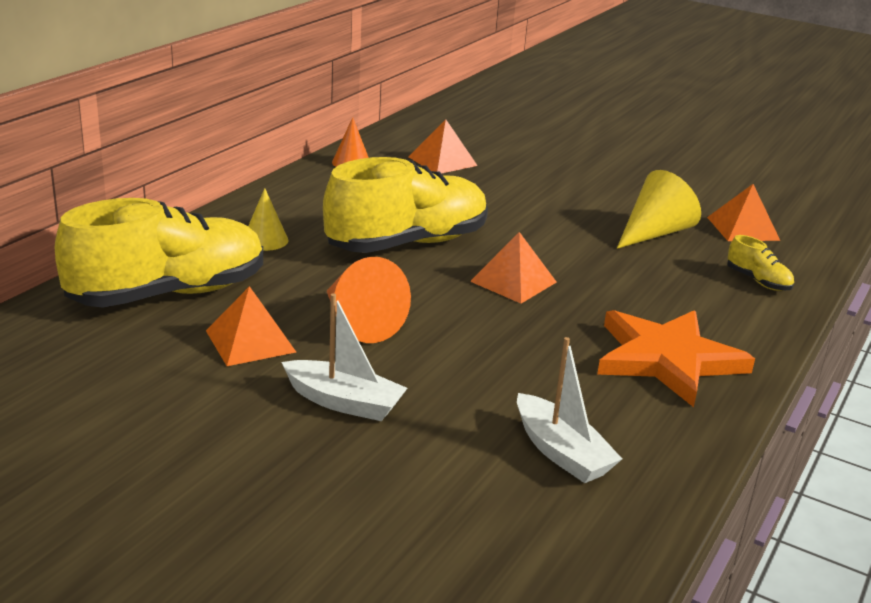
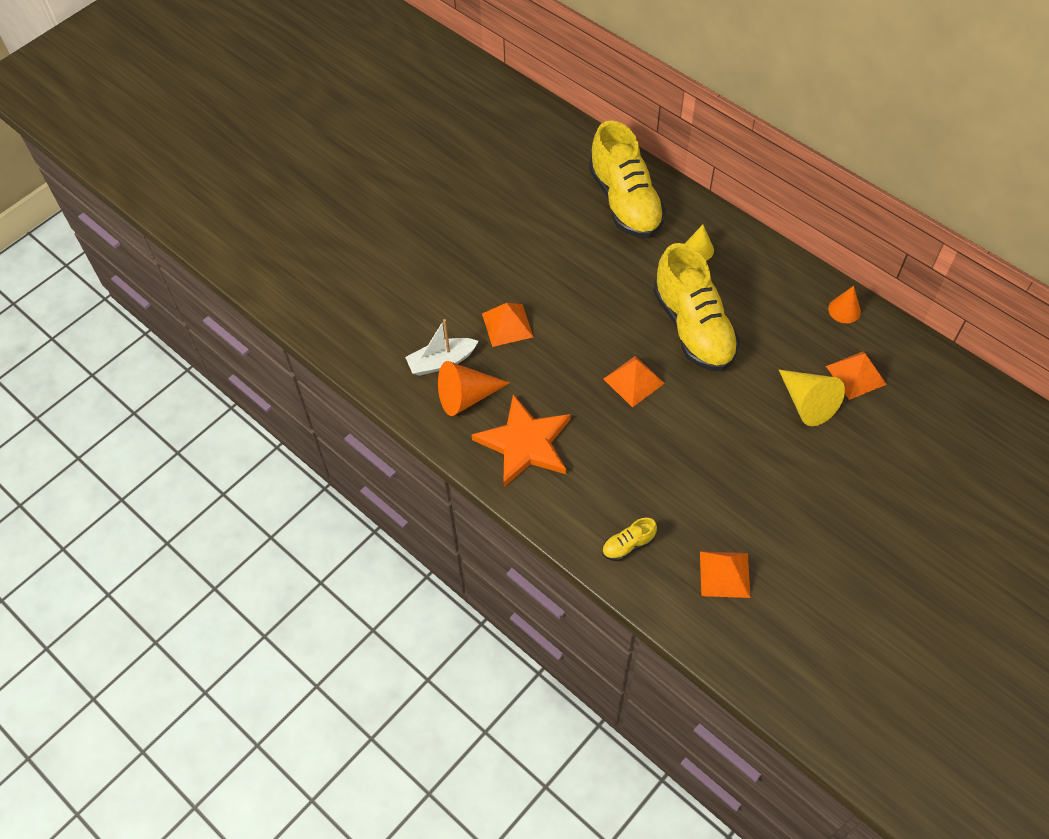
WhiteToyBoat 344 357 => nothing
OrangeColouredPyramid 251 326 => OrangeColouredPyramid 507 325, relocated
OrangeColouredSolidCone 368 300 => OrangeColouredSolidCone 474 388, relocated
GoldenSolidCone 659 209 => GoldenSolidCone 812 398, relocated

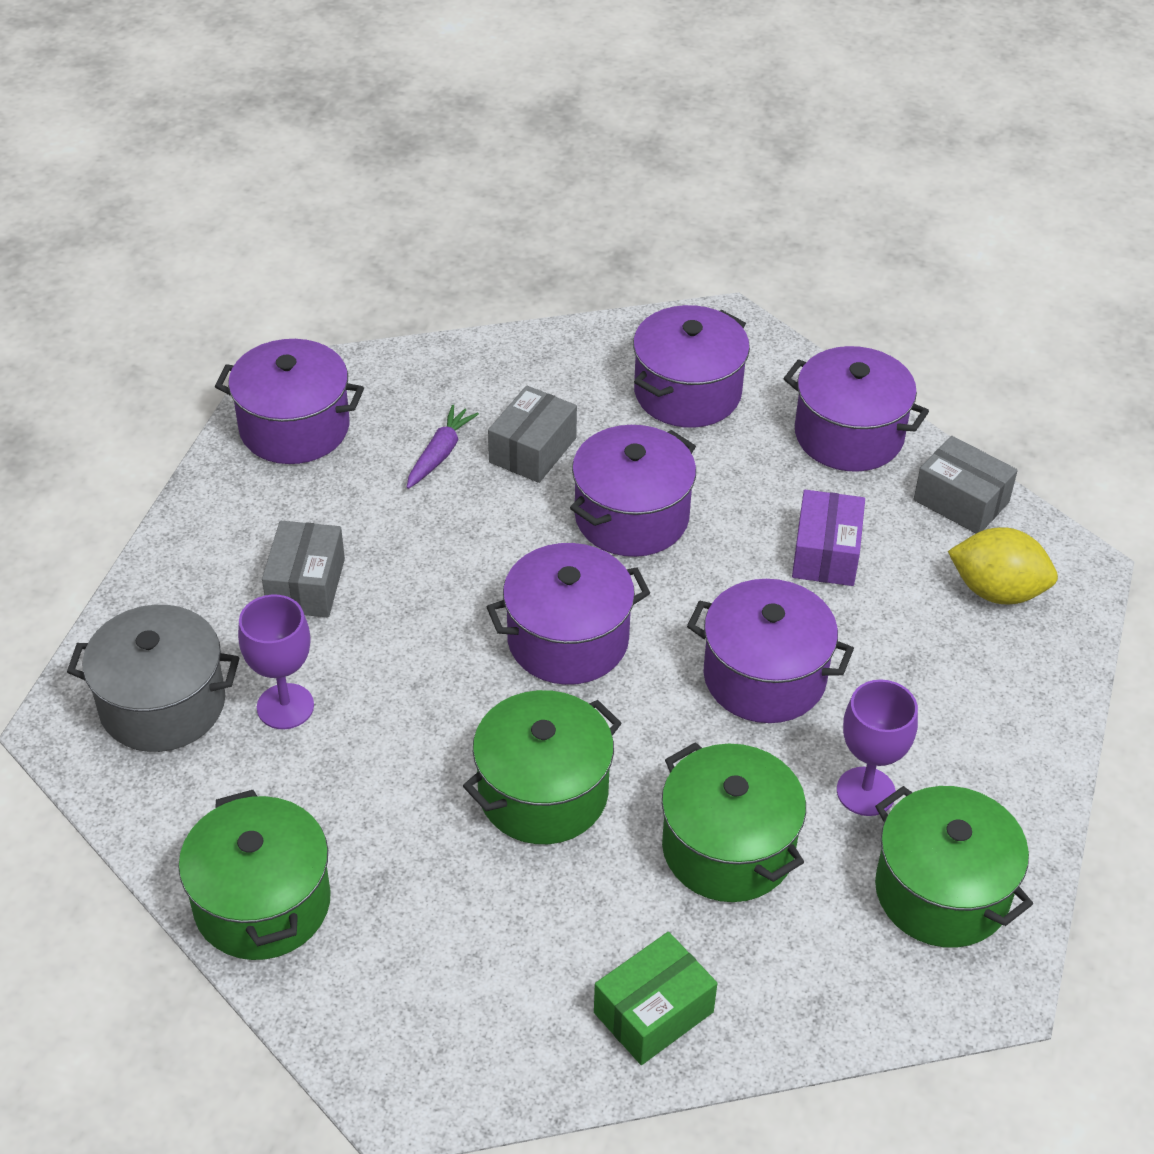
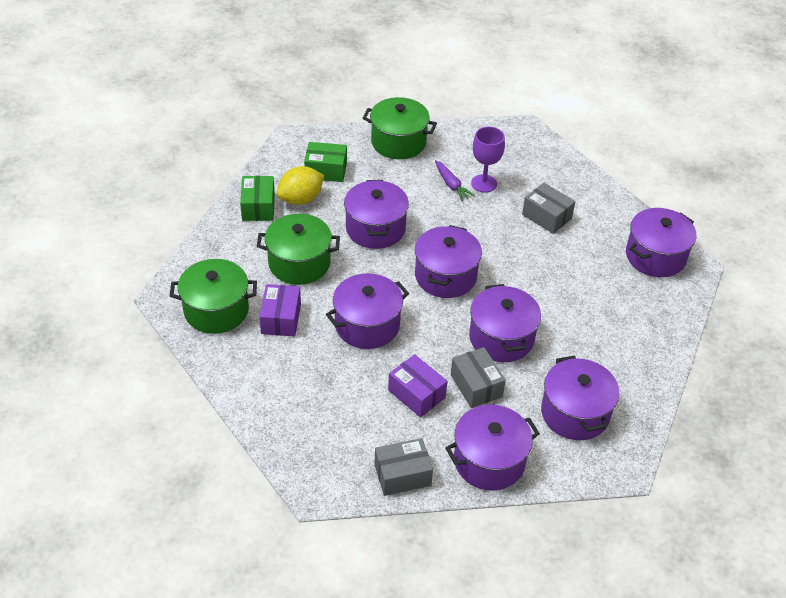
GrayStockpot 153 678 => nothing
nothing => EmeraldPackage 325 162
VioletToyCarrot 443 447 => VioletToyCarrot 455 180, relocated
GrayPackage 532 434 => GrayPackage 478 377, relocated
GoldenCitrusFruit 1003 565 => GoldenCitrusFruit 300 185, relocated
VioletWineGlass 877 748 => VioletPackage 280 310
EmeraldStockpot 542 767 => VioletStockpot 376 214

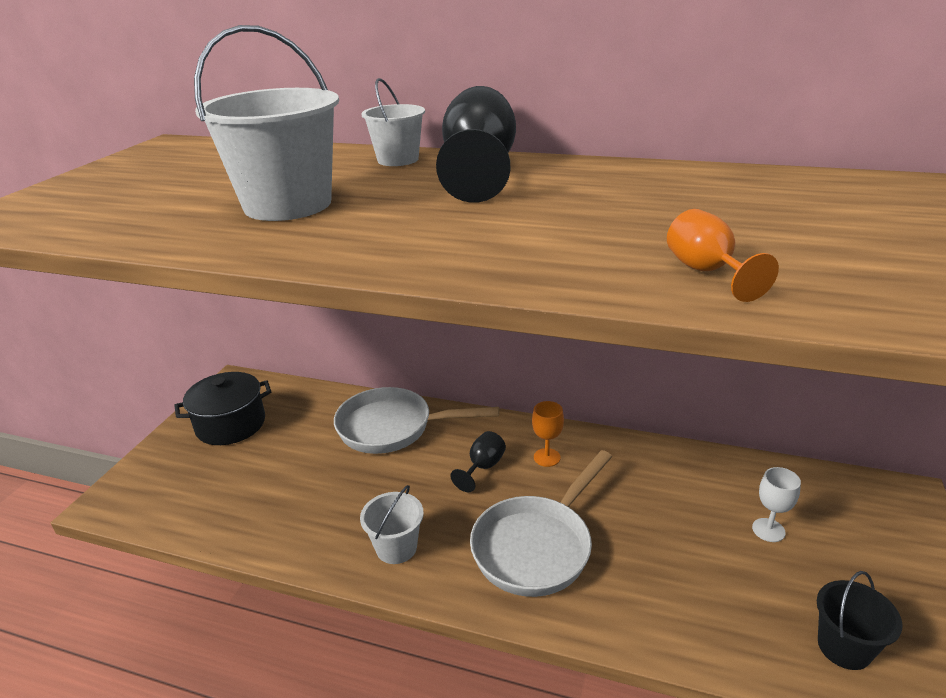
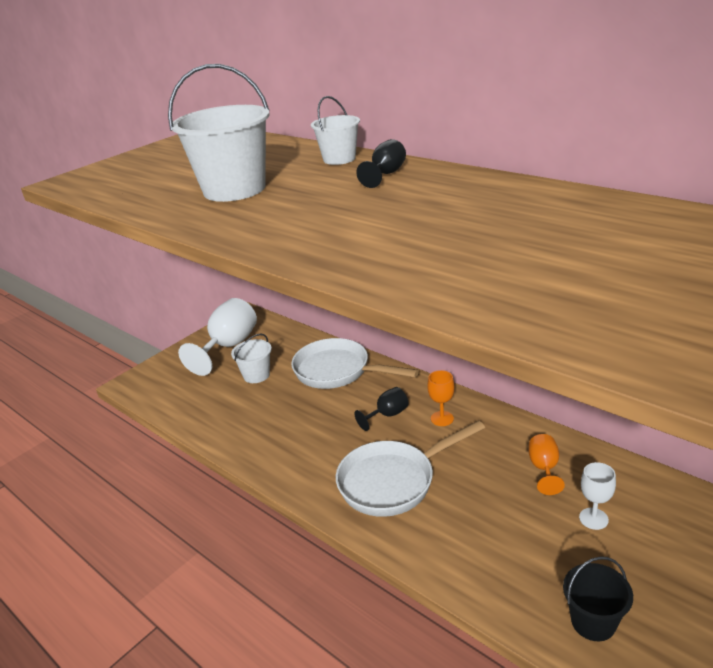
WhiteSandBucket 392 524 => WhiteSandBucket 251 358, relocated
OrangeColouredWineGlass 723 255 => OrangeColouredWineGlass 547 464, relocated
EbonyStockpot 222 408 => WhiteWineGlass 217 337
EbonyWineGlass 476 144 => EbonyWineGlass 381 163, x0.51

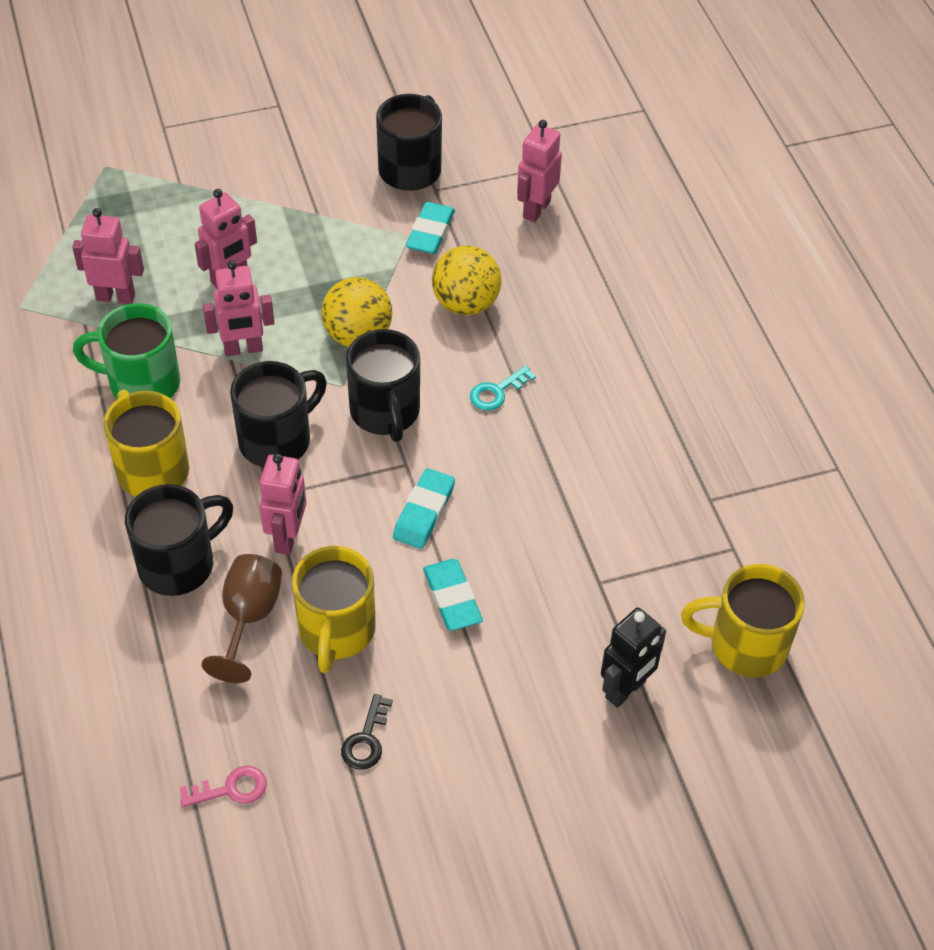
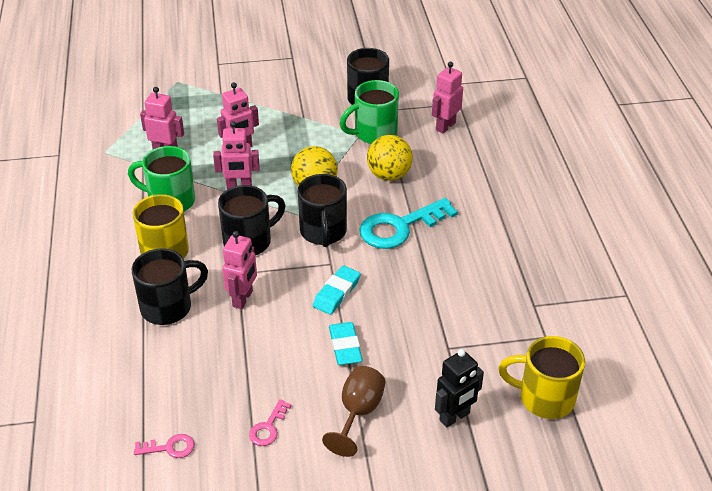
GoldenTeaMug 334 609 => nothing
BrownWineGlass 241 618 => BrownWineGlass 353 411, relocated
TurquoiseEraser 430 228 => EmeraldTeaMug 369 112
EbonyDoorKey 367 732 => PinkDoorKey 270 422
TurquoiseDoorKey 503 388 => TurquoiseDoorKey 408 223, x2.12

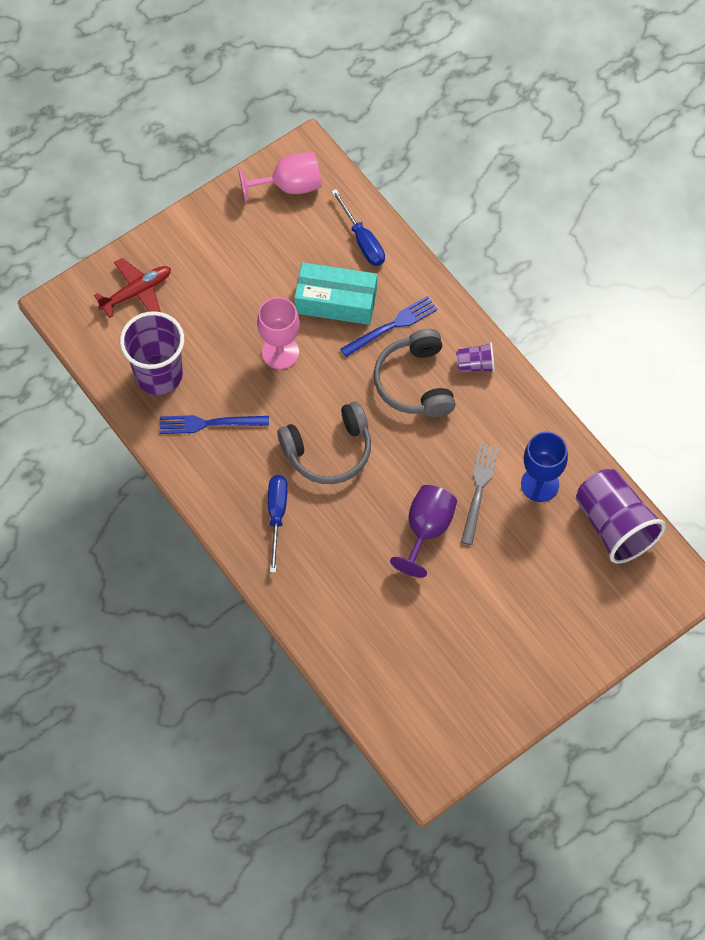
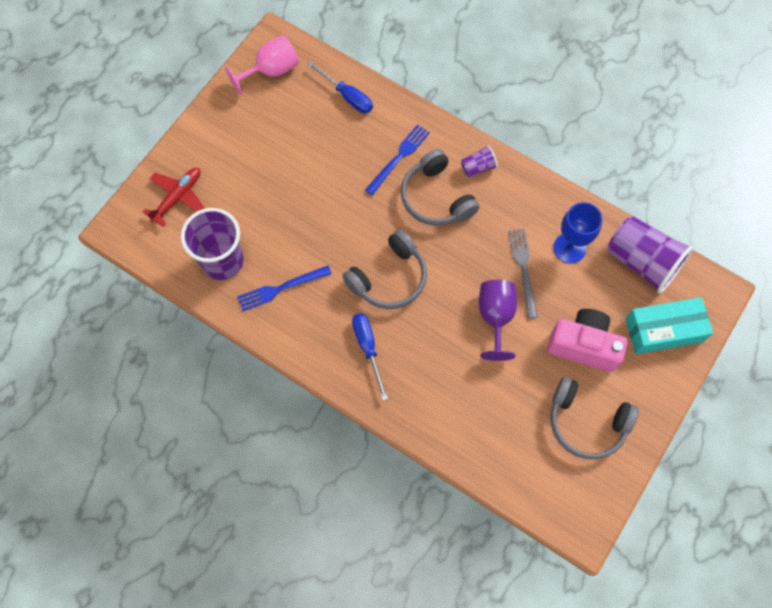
PinkWineGlass 278 333 => nothing
nothing => PinkCompactCamera 587 340
nothing => GrayHeadphones 594 418
TurquoisePackage 335 293 => TurquoisePackage 669 325, relocated

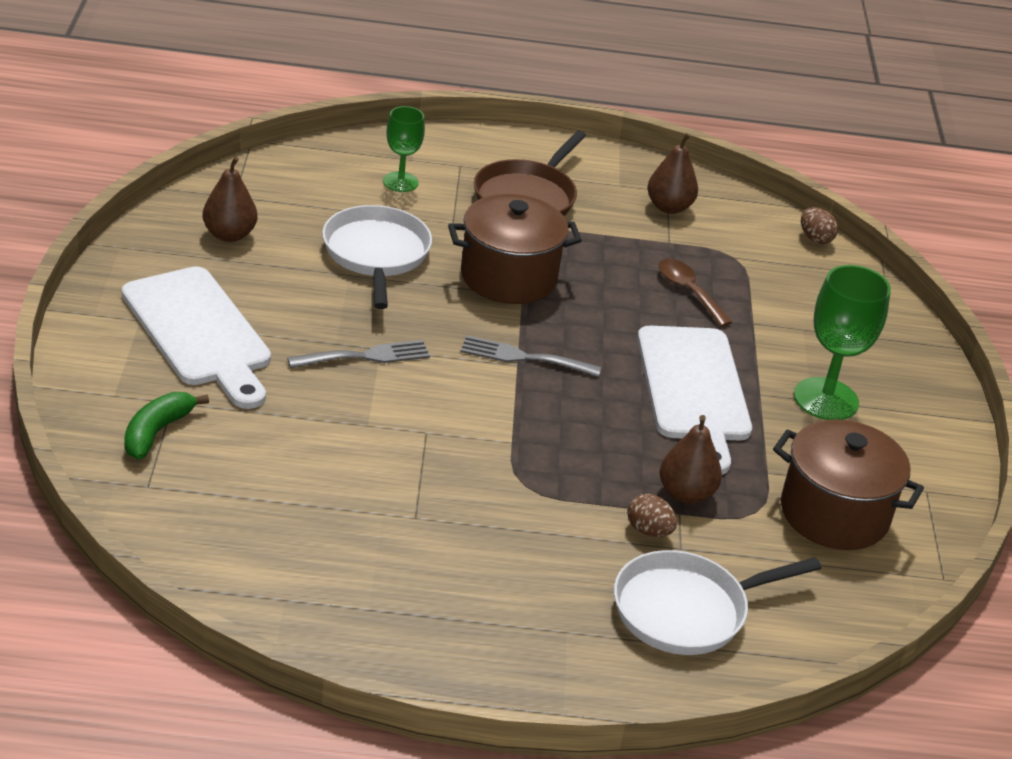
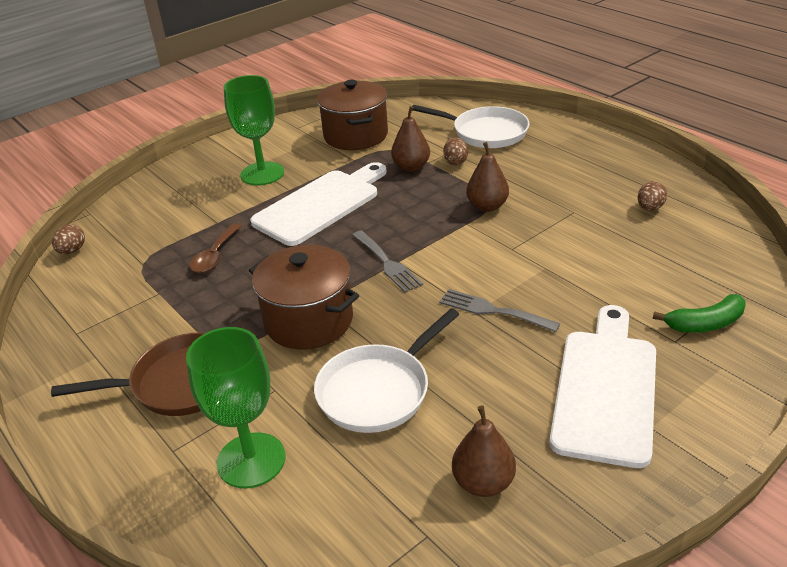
nothing => BrownEgg 652 196
BrownToyPear 672 173 => BrownToyPear 487 177, relocated
EmeraldWineGlass 404 149 => EmeraldWineGlass 235 407, x1.64

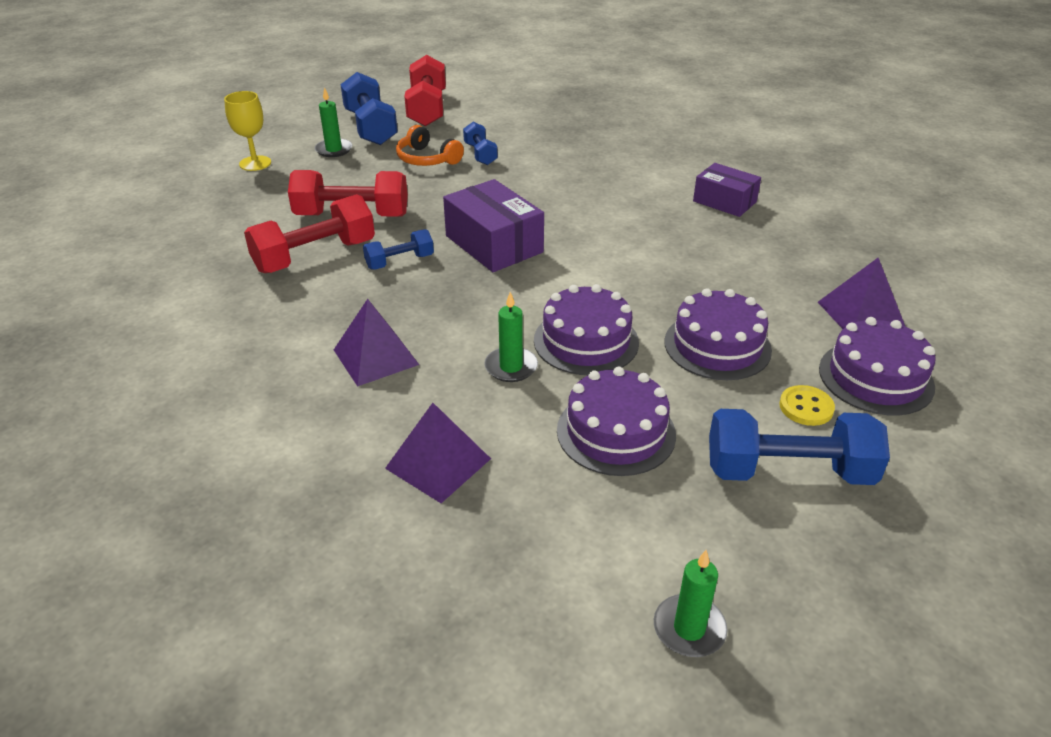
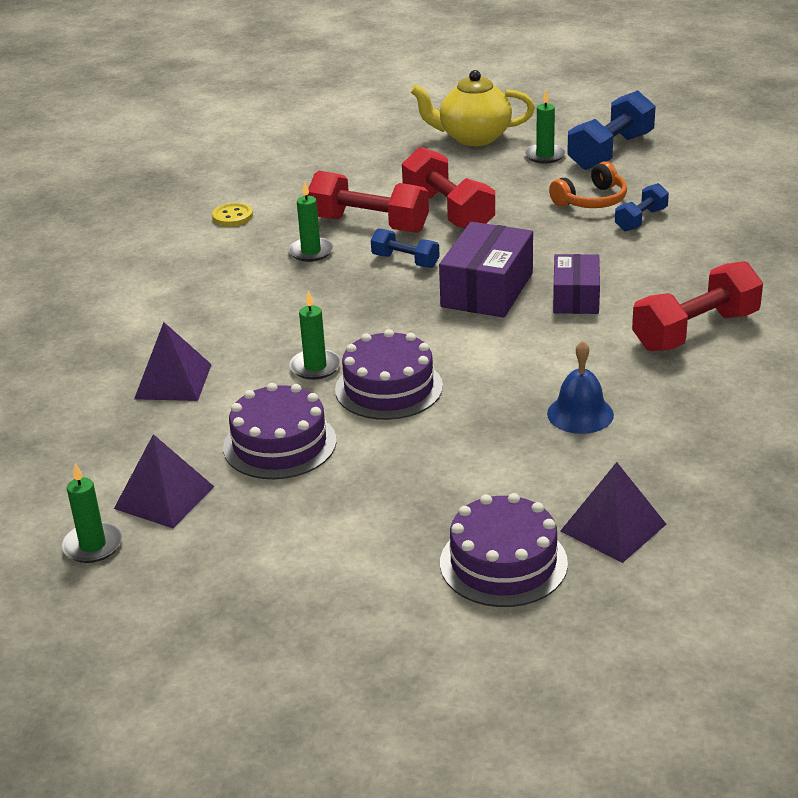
VioletGateau 718 334 => nothing
CobaltHandWeight 799 447 => nothing
nothing => EmeraldPillarCandle 311 222
nothing => CobaltHandBell 580 387
VioletPyramid 376 343 => VioletPyramid 164 481, relocated
ScarletHandWeight 425 90 => ScarletHandWeight 697 306, relocated
VioletPackage 727 190 => VioletPackage 576 284, relocated
GoldenButton 807 405 => GoldenButton 232 215, relocated
GoldenWineGlass 247 131 => GoldenTeapot 473 108
OrangeColouredHeadphones 430 145 => OrangeColouredHeadphones 588 184, 135 degrees counterclockwise

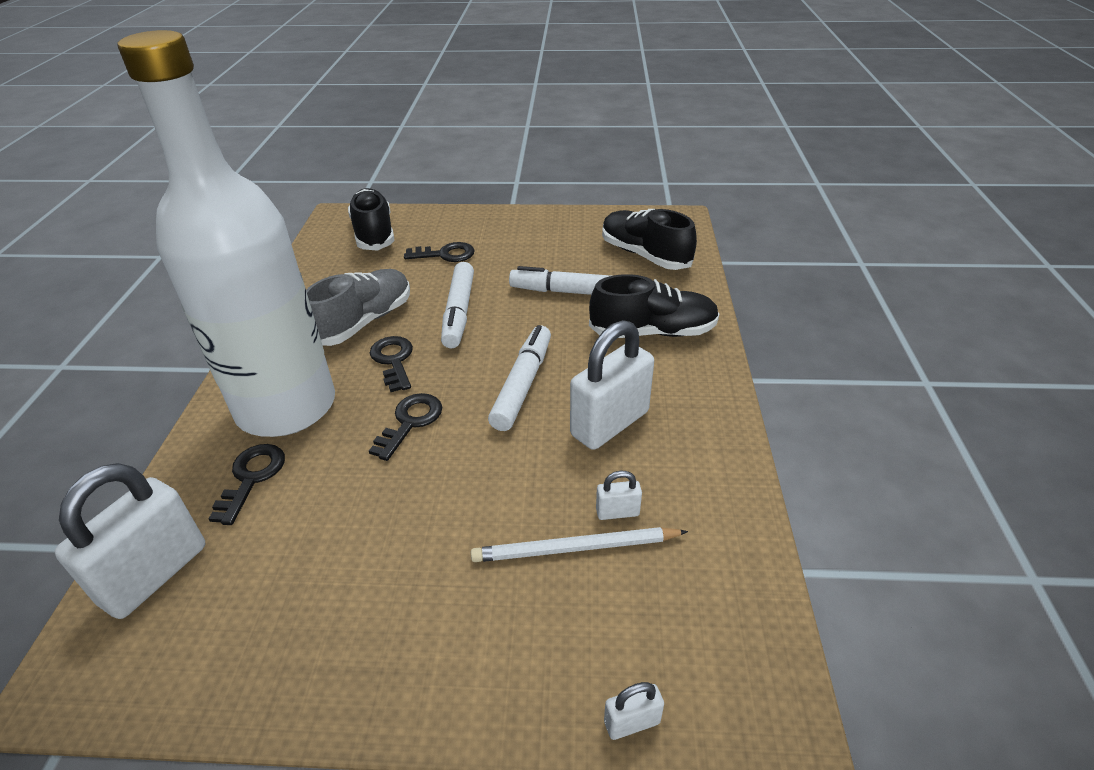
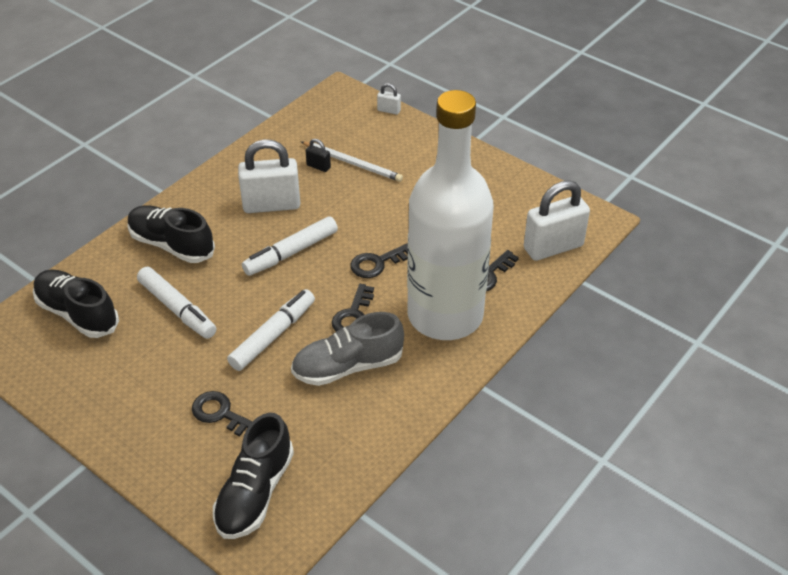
WhiteLock 619 495 => EbonyLock 318 155
EbonyLaceUpShoe 649 239 => EbonyLaceUpShoe 76 303, 135 degrees clockwise

